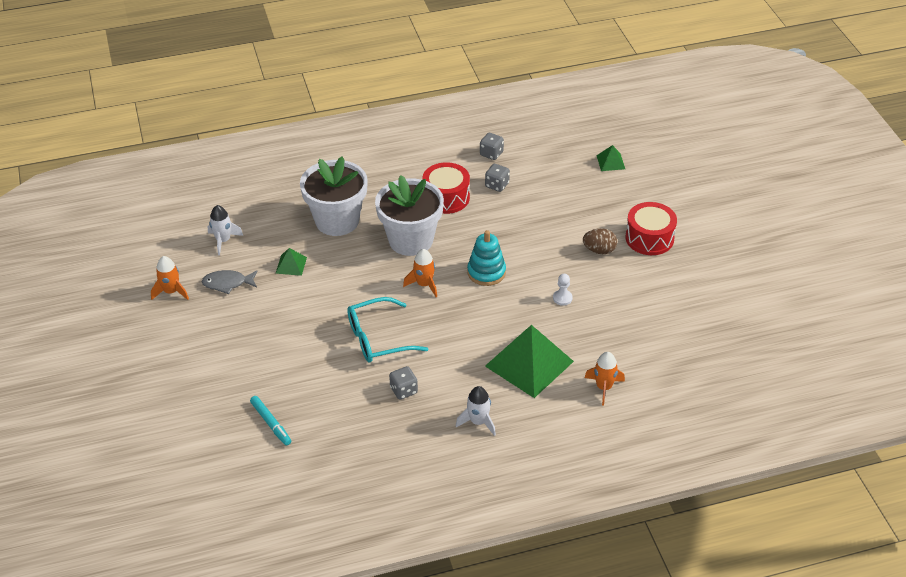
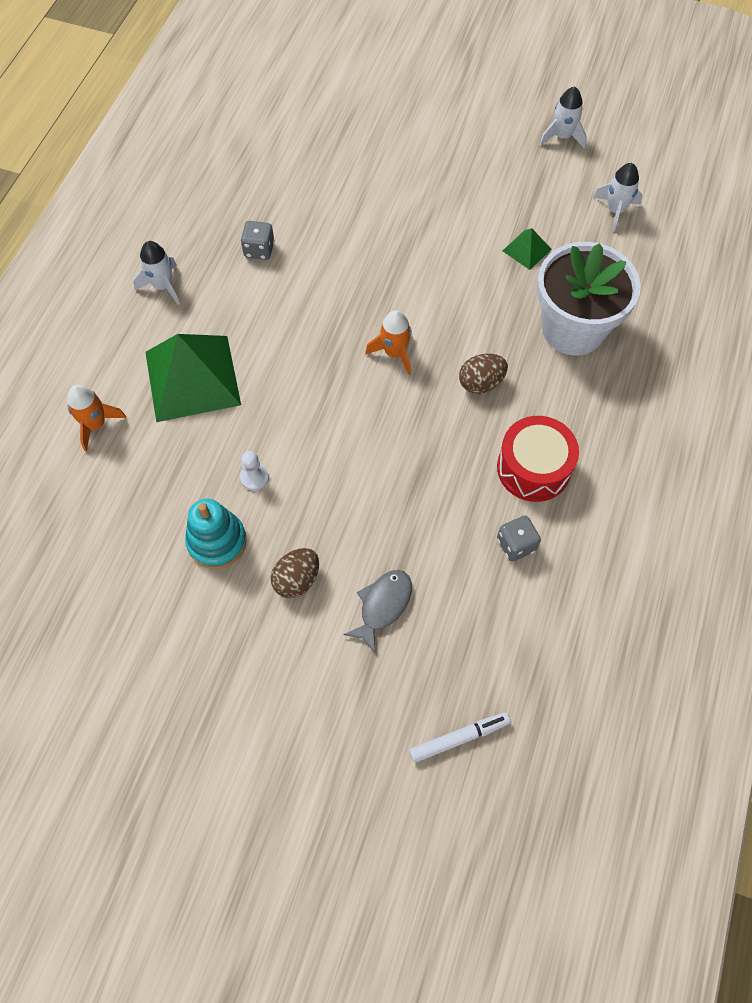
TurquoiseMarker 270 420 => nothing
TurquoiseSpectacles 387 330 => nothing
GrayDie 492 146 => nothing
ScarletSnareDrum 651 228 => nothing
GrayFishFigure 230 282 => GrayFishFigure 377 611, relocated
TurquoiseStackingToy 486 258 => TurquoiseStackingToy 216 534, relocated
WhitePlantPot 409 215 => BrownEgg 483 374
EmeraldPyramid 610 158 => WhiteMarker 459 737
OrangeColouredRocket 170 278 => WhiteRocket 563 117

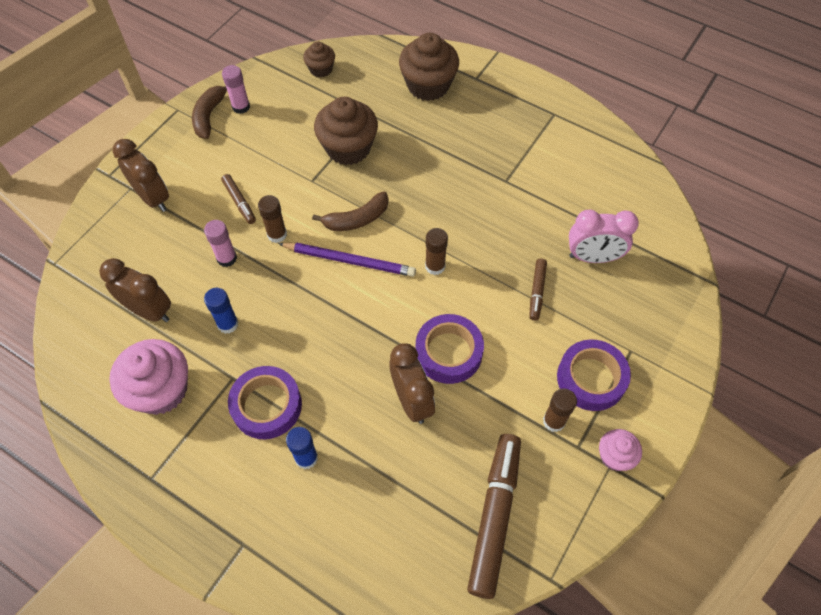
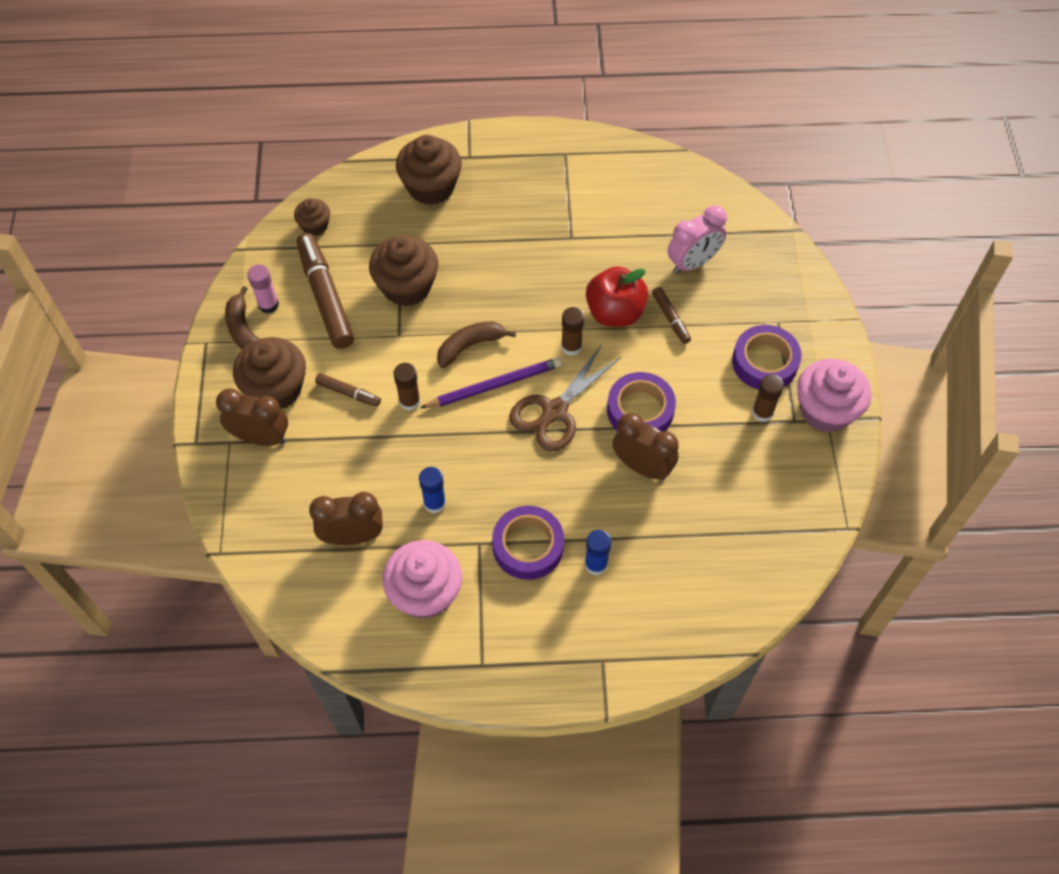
PinkGlueStick 220 243 => nothing
nothing => BrownMuffin 269 373
nothing => BrownPairOfScissors 565 398
nothing => ScarletApple 617 296
BrownMarker 494 516 => BrownMarker 325 291, relocated
BrownBanana 350 211 => BrownBanana 476 344, 150 degrees counterclockwise
PinkMuffin 620 450 => PinkMuffin 834 395, x1.84

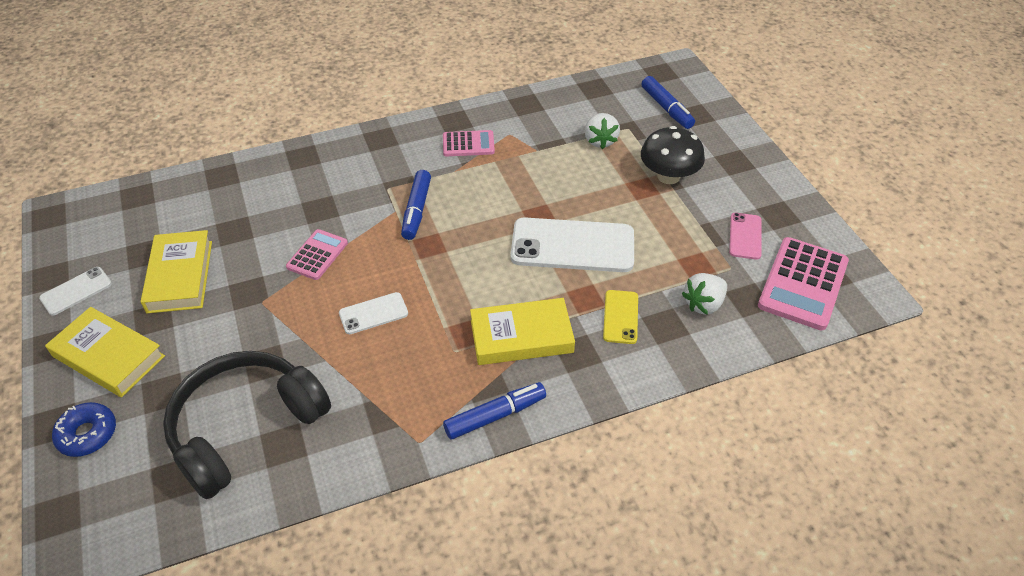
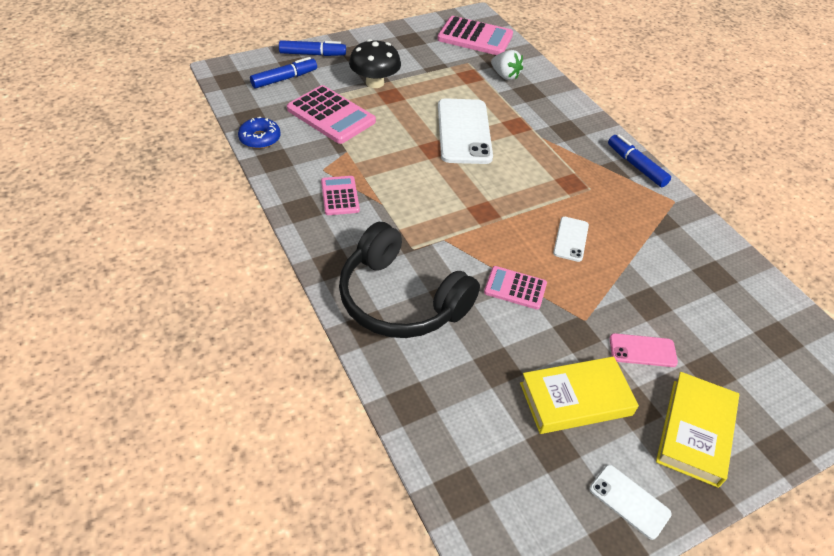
GoldenHardcover 522 331 => nothing
GoldenMobilePhone 620 317 => nothing
CobaltGlazedDonut 84 429 => CobaltGlazedDonut 259 133, relocated
EbonyHeadphones 247 425 => EbonyHeadphones 409 280, relocated
CobaltMarker 416 205 => CobaltMarker 312 48, relocated
PinkMobilePhone 745 236 => PinkMobilePhone 643 350, relocated
WhiteToyStrawberry 602 131 => PinkAddingMachine 331 114
WhiteMobilePhone 373 313 => WhiteMobilePhone 571 239, 45 degrees clockwise

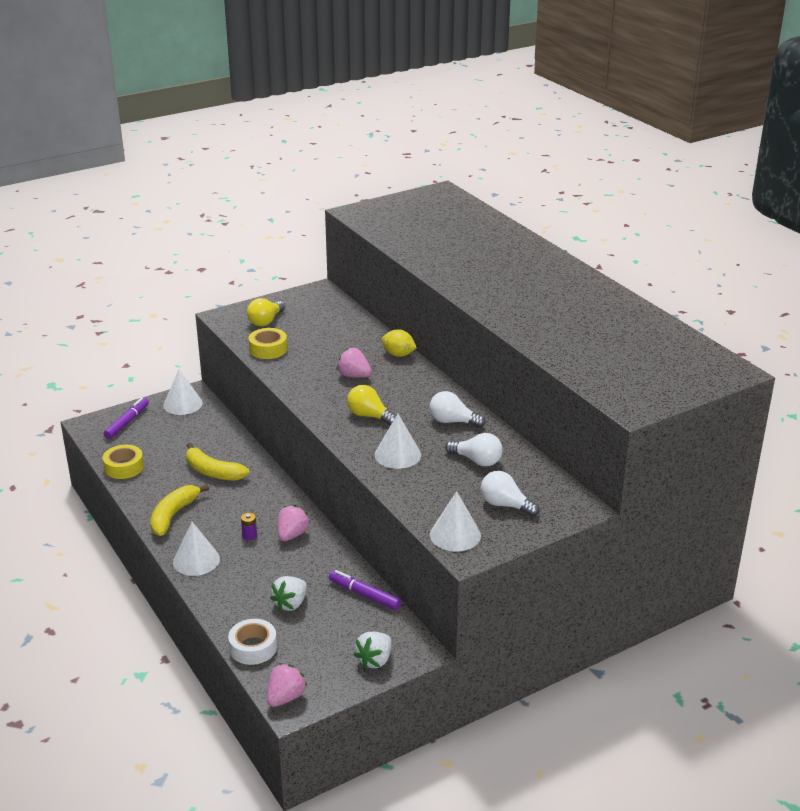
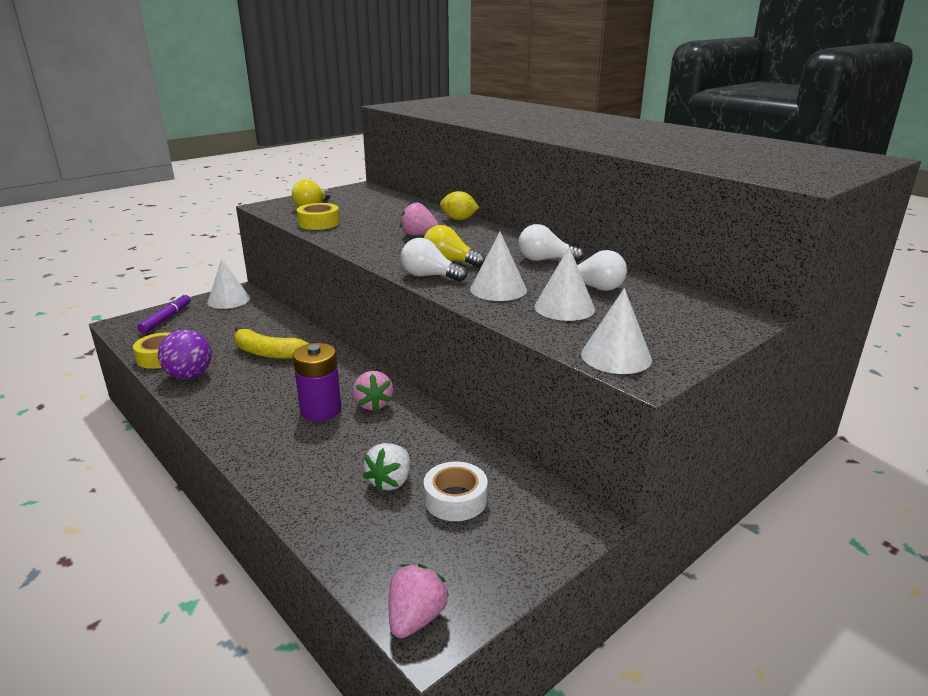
GoldenBanana 179 510 => nothing
VioletMarker 365 590 => nothing
WhiteToyStrawberry 372 650 => nothing
nothing => VioletBall 185 354
WhiteSolidCone 196 549 => WhiteSolidCone 564 284, relocated
WhiteRollOfTape 252 642 => WhiteRollOfTape 455 491, relocated
WhiteLightBulb 510 494 => WhiteLightBulb 434 260, relocated
PinkToyStrawberry 294 523 => PinkToyStrawberry 373 391, 150 degrees clockwise
VioletPowerCell 249 526 => VioletPowerCell 317 382, x2.24

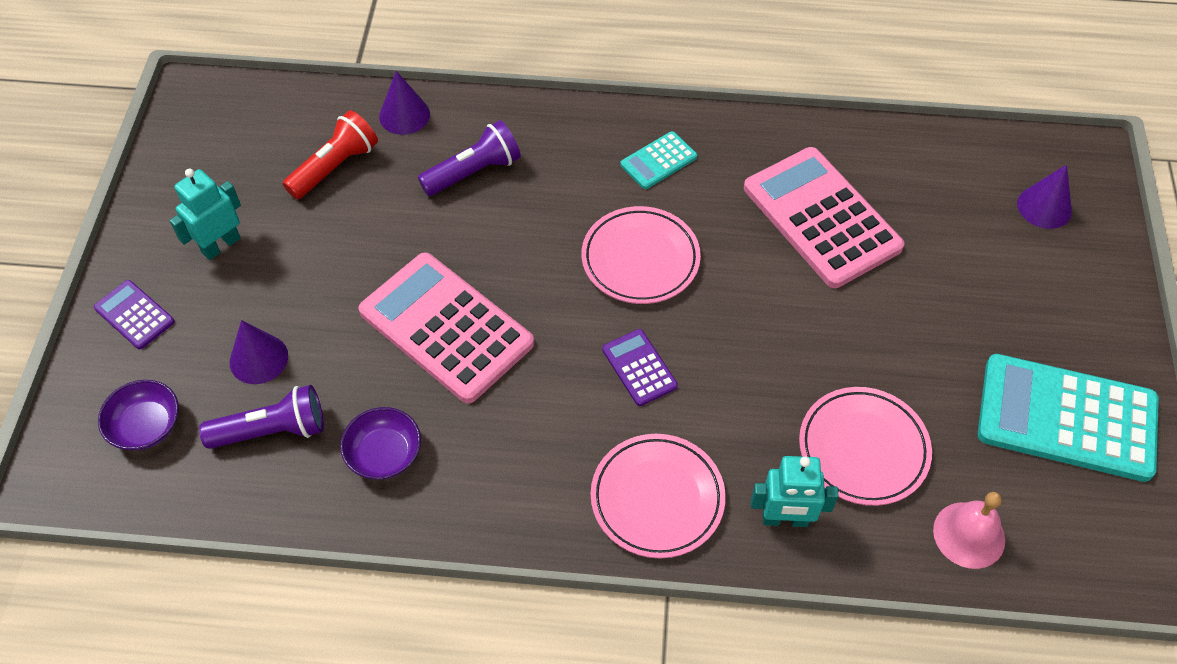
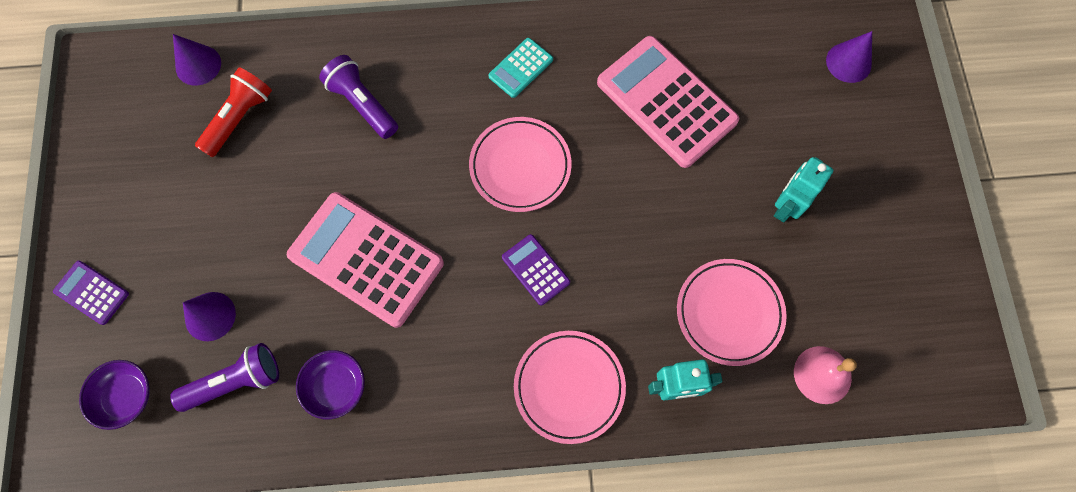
TurquoiseAddingMachine 1068 418 => nothing
TurquoiseRobot 205 214 => TurquoiseRobot 803 189, relocated
VioletSolidCone 404 103 => VioletSolidCone 197 60, relocated
VioletFlashlight 469 158 => VioletFlashlight 358 97, 90 degrees counterclockwise

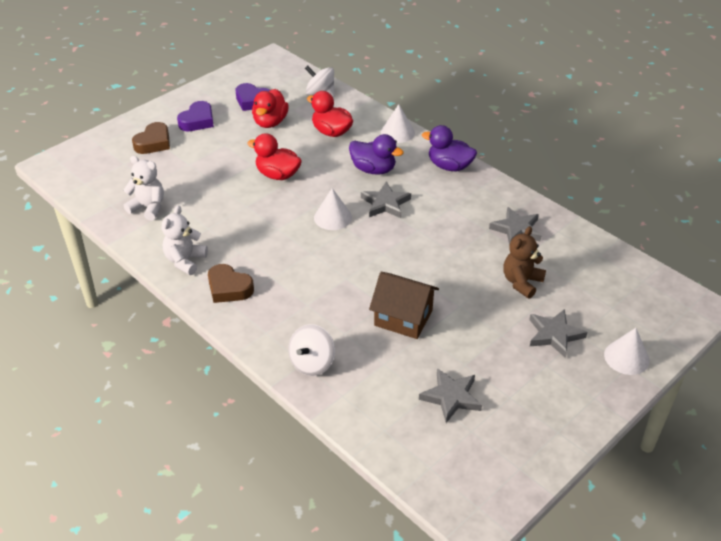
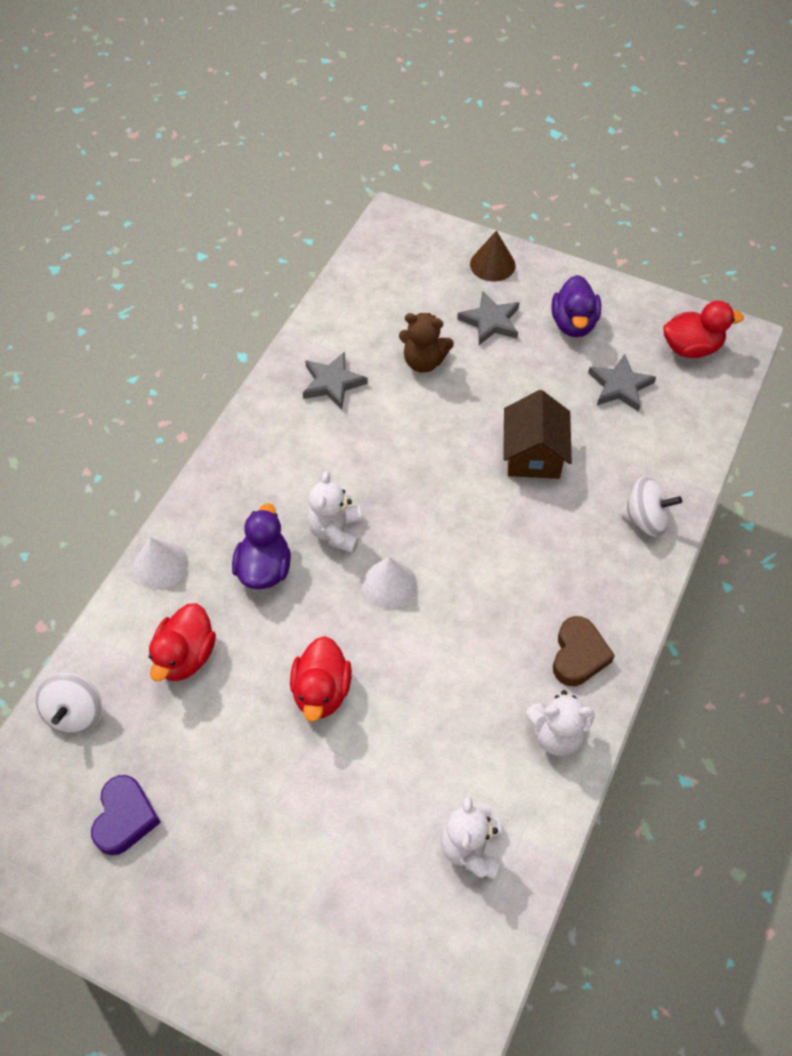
BrownHeartShape 151 138 => nothing
VioletHeartShape 195 116 => nothing
ScarletRubberDuck 270 108 => ScarletRubberDuck 703 329, relocated
VioletRubberDuck 449 148 => VioletRubberDuck 576 306, relocated
GrayFivePointedStar 386 199 => WhiteTeddyBear 334 512
WhiteSolidCone 627 351 => BrownSolidCone 493 256

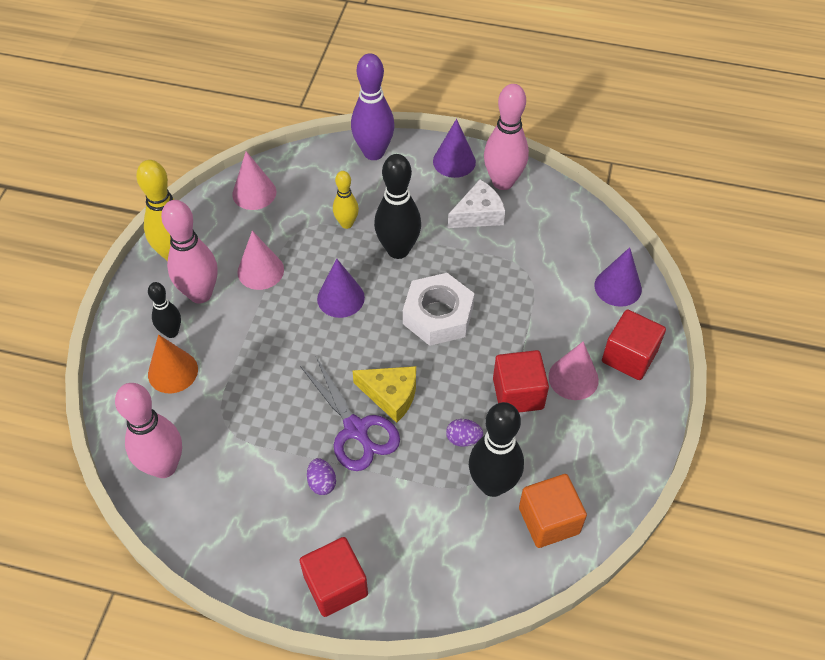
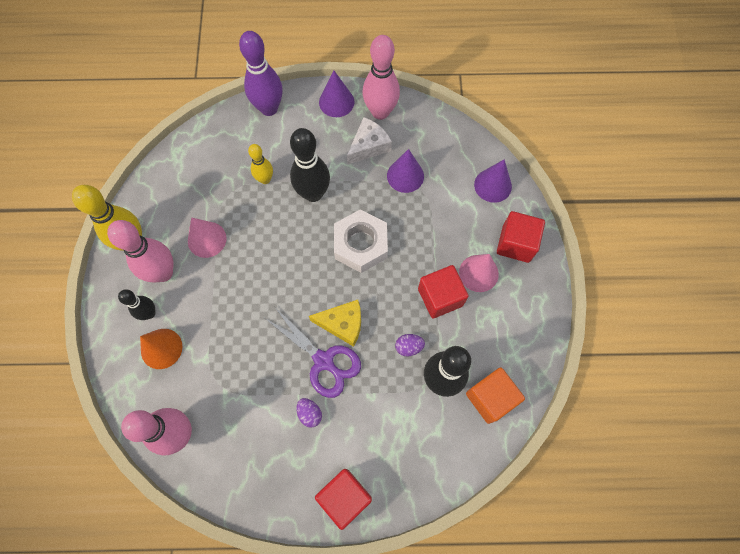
PinkSolidCone 254 180 => nothing
VioletSolidCone 341 288 => VioletSolidCone 405 171, relocated

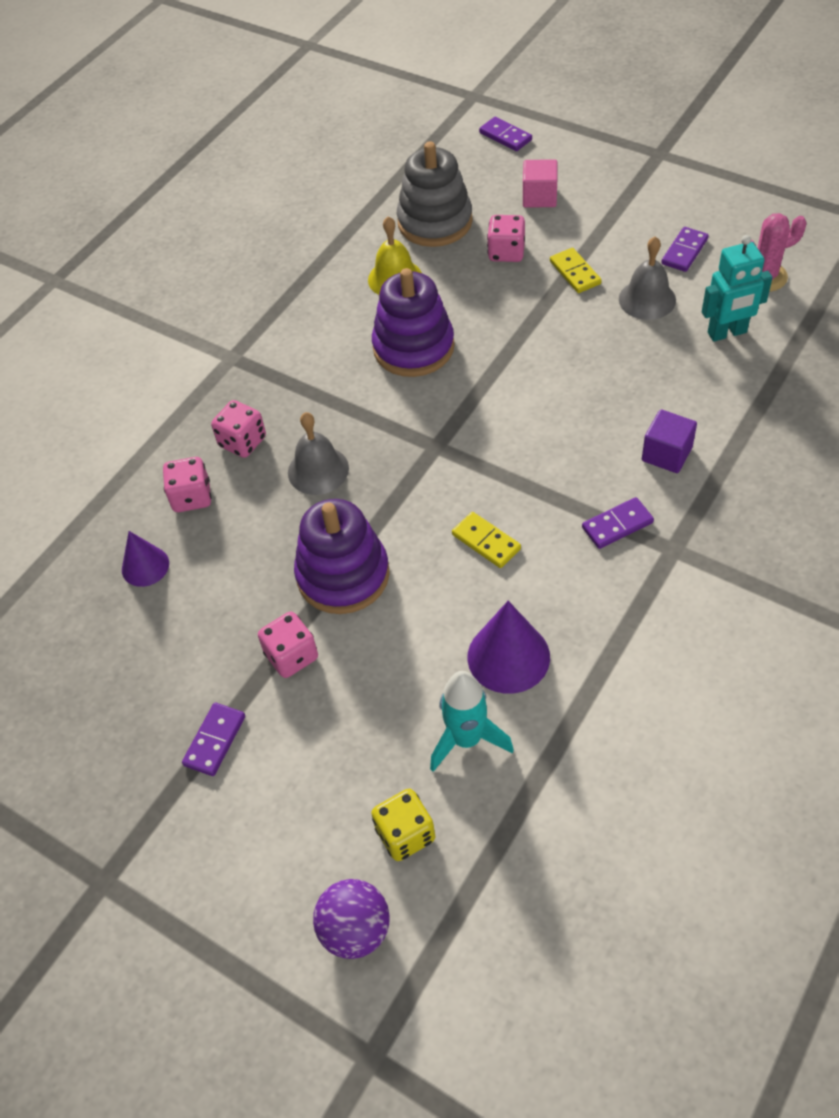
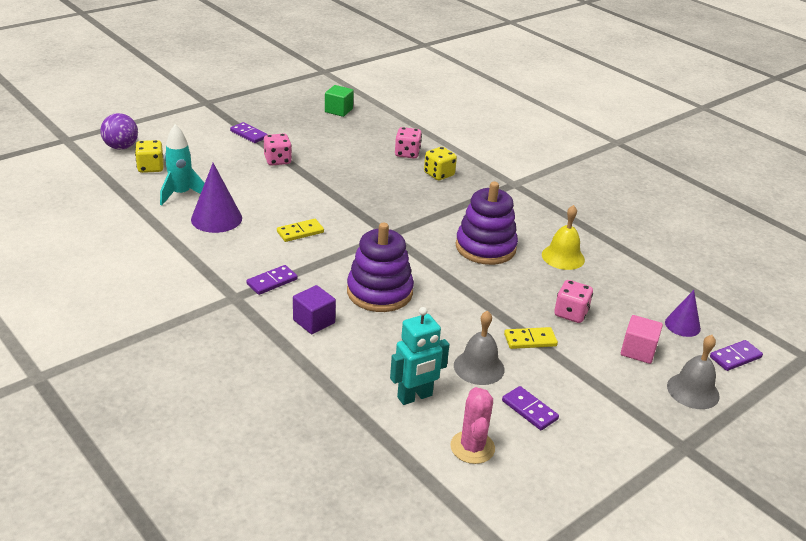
GrayStackingToy 435 194 => nothing
nothing => EmeraldSolidCube 339 101
VioletSolidCone 145 559 => VioletSolidCone 683 313, relocated
GrayHandBell 318 453 => GrayHandBell 693 372, relocated
VioletStackingToy 342 556 => VioletStackingToy 380 267, relocated
PinkDie 238 429 => GoldenDie 440 163
VioletDominoTile 618 523 => VioletDominoTile 272 280, 60 degrees clockwise
TurquoiseRobot 737 288 => TurquoiseRobot 419 356, 120 degrees counterclockwise

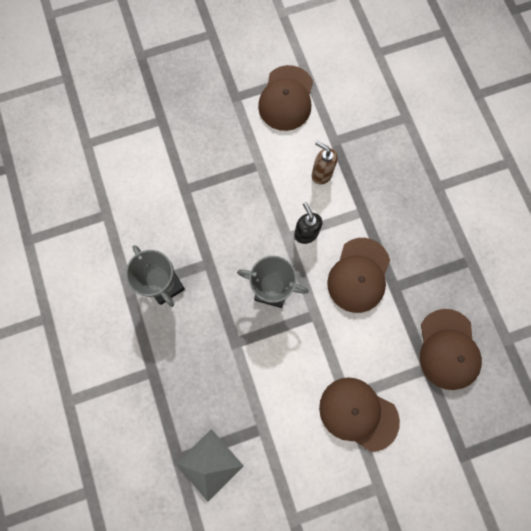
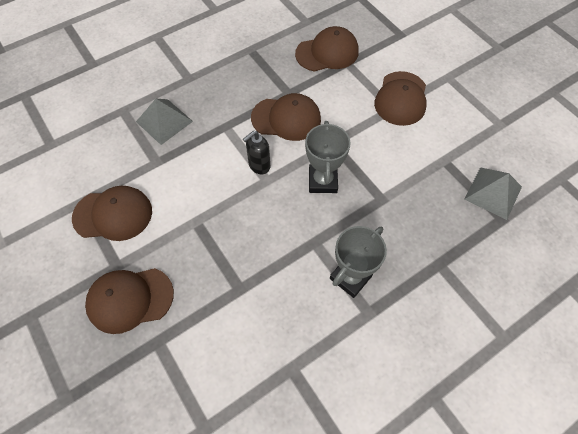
BrownSoapPump 325 163 => nothing
nothing => BrownBaseballCap 129 301
nothing => GrayPyramid 164 122

